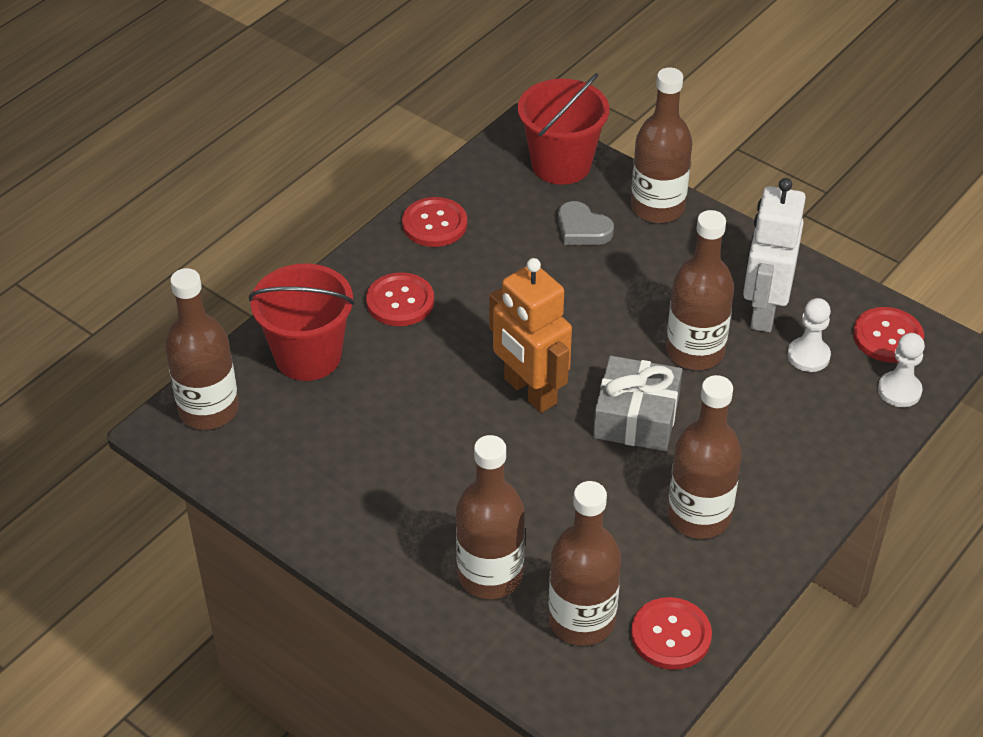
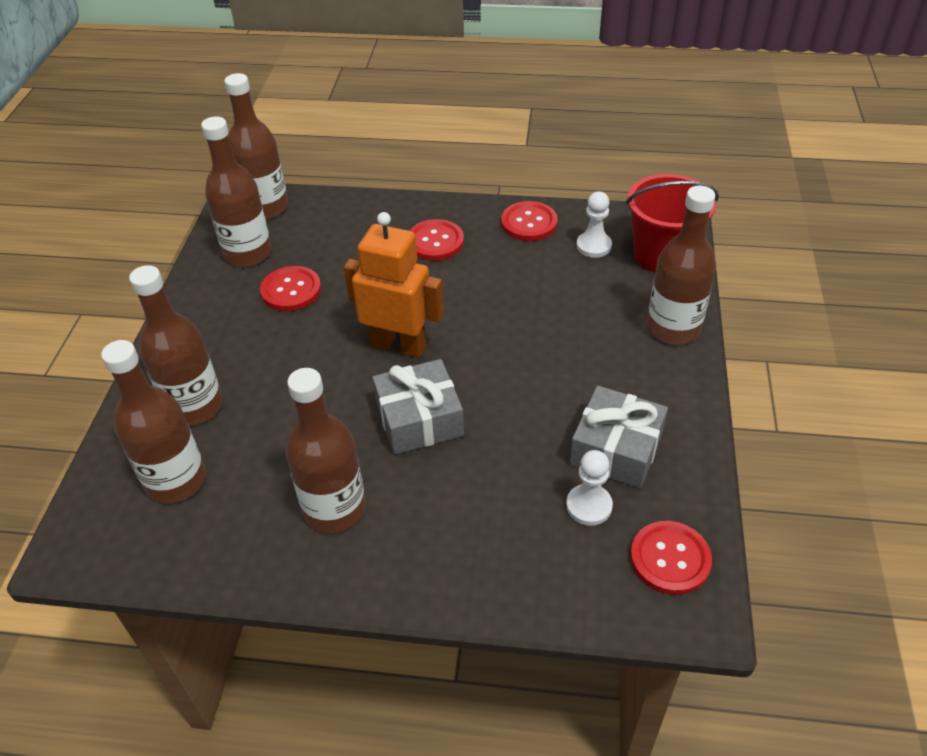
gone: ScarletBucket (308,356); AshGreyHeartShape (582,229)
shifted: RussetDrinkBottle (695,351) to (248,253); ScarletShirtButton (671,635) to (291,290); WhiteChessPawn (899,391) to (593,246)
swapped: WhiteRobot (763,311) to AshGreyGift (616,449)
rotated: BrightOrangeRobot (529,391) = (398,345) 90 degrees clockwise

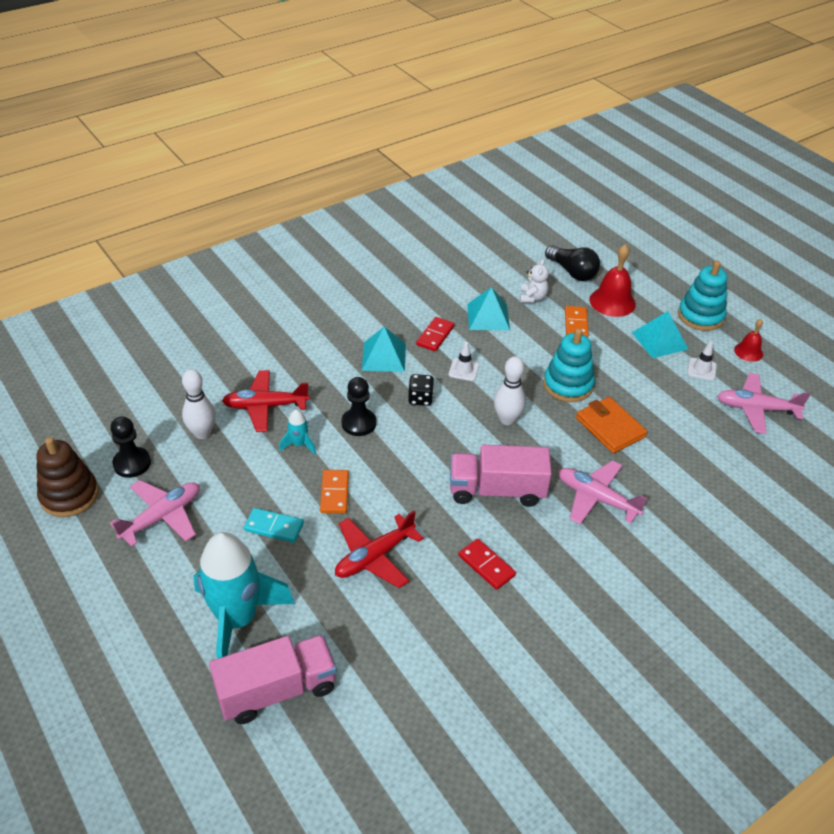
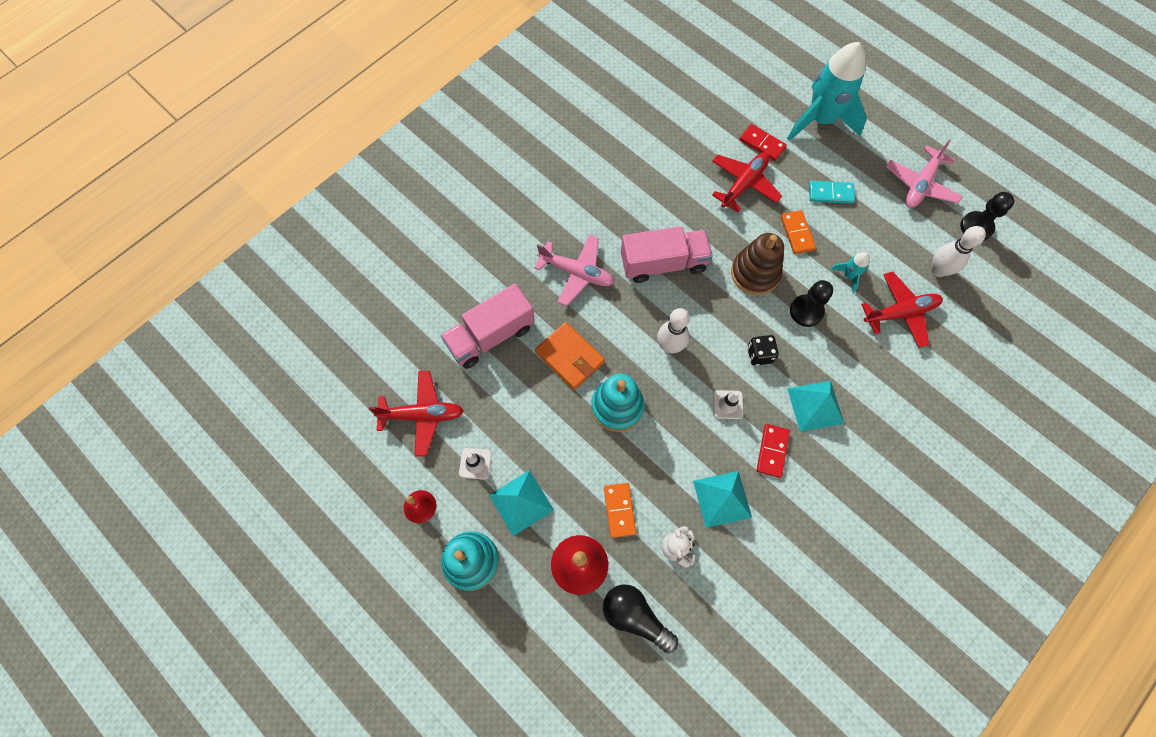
shifted: RosyTruck (277,690) to (491,336); RussetRingStacker (69,495) to (755,273); ScarletDomino (486,565) to (762,144)
repainted: RosyAeroplane (756,409) to ScarletAeroplane (422,415)

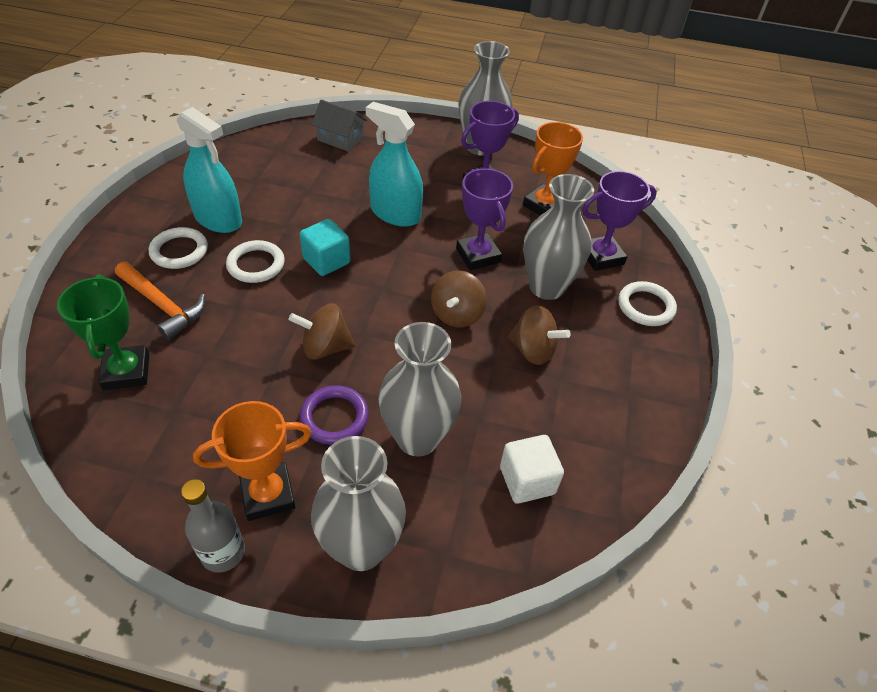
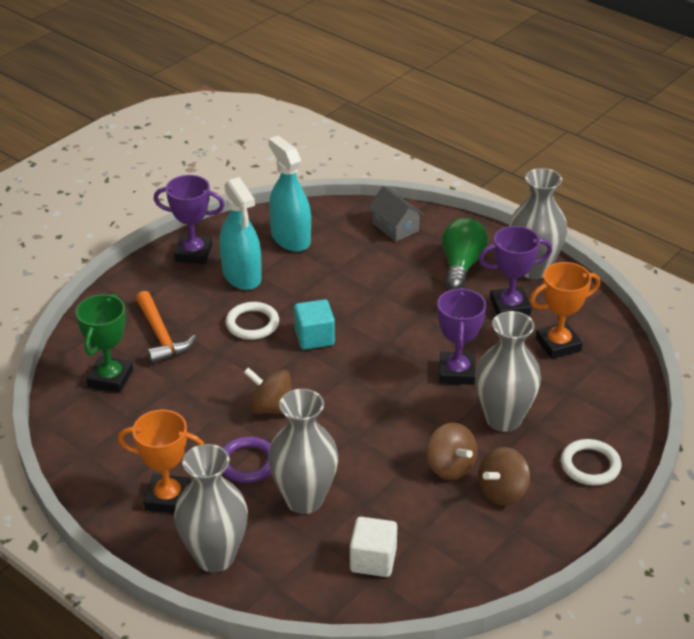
gone: WhiteTorus (179,251); AshGreyDrinkBottle (223,552)
new: LeafGreenBulb (461,265)
shifted: RoyalPurpleAwardCup (601,257) to (193,253); TealSprayCleaner (395,214) to (290,238); RussetSpinningTop (457,314) to (502,492)

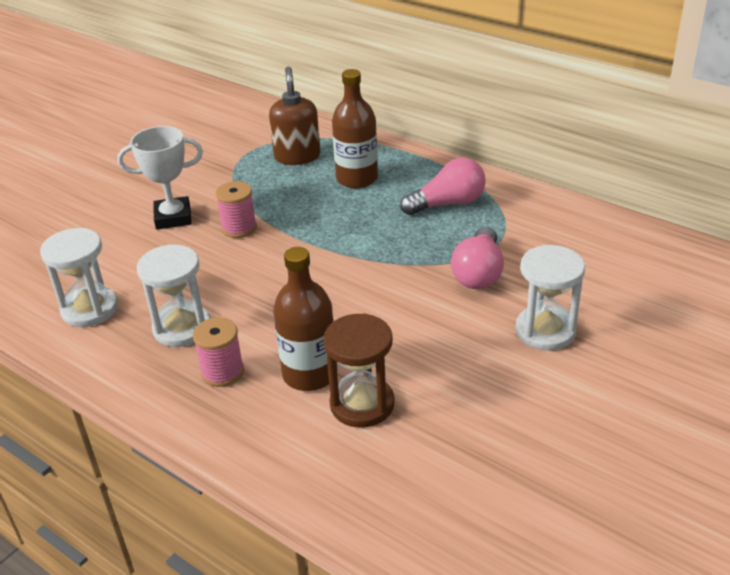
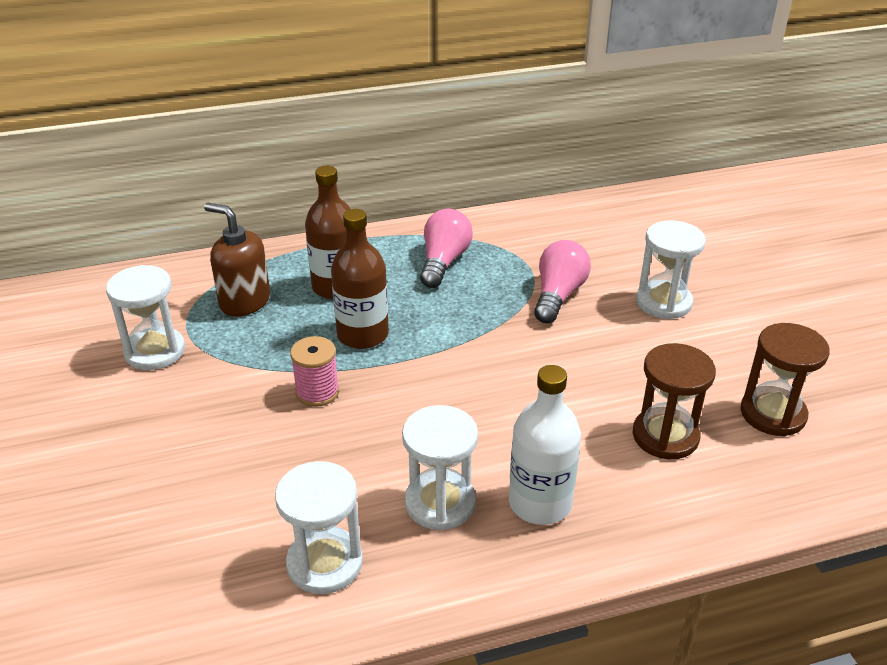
gone: WhiteAwardCup (173,217)
new: WhiteSandTimer (155,351); RussetSandTimer (773,414)
shifted: RussetDrinkBottle (310,374) to (362,335)
swapped: RosyReelOfThread (222,372) to WhiteDrinkBottle (540,503)
rotated: RosyBulb (478,273) = (558,295) 120 degrees counterclockwise

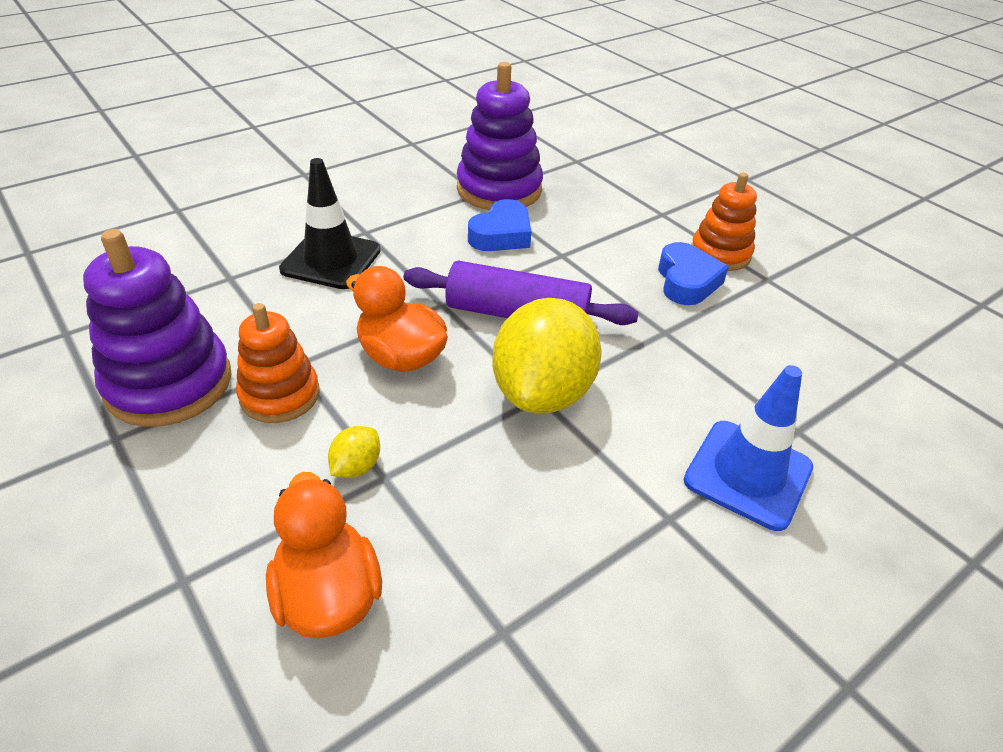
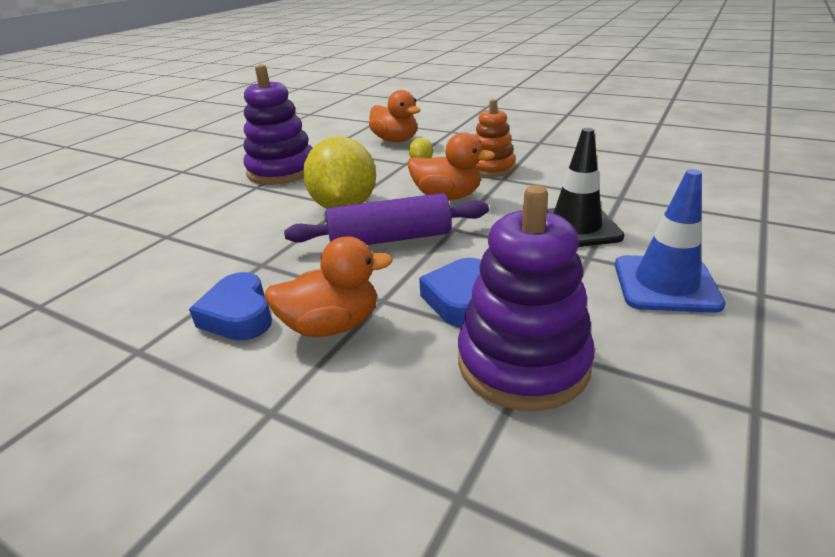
gone: BrightOrangeRingStacker (720,254)
new: BrightOrangeRubberDuck (332,325)
shifted: RoyalPurpleRingStacker (169,383) to (282,171); RoyalBlueTrafficCone (748,474) to (665,284)

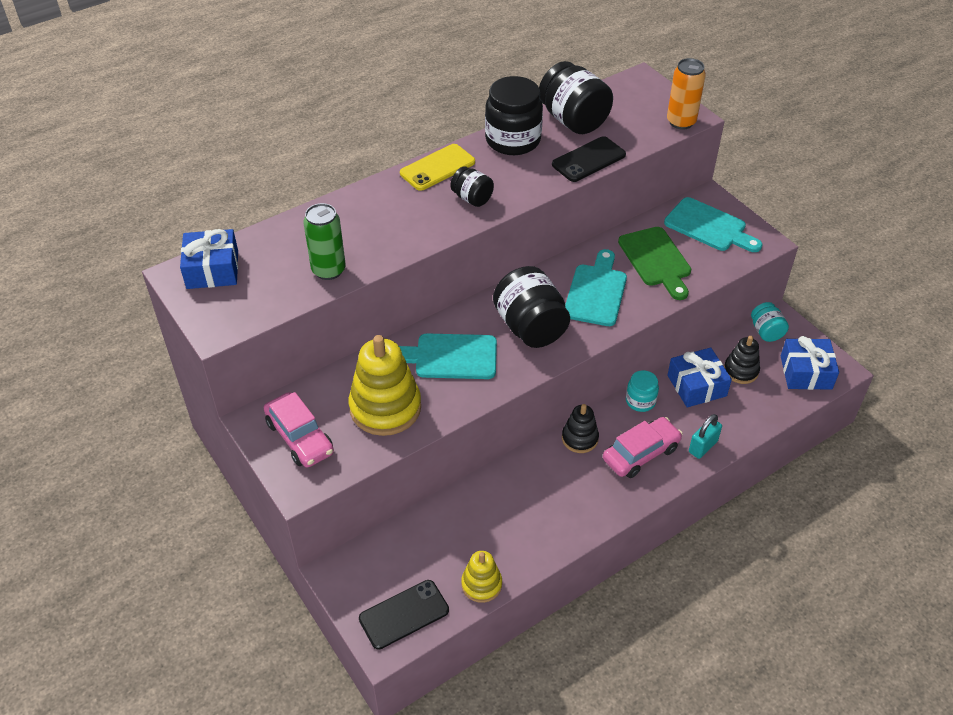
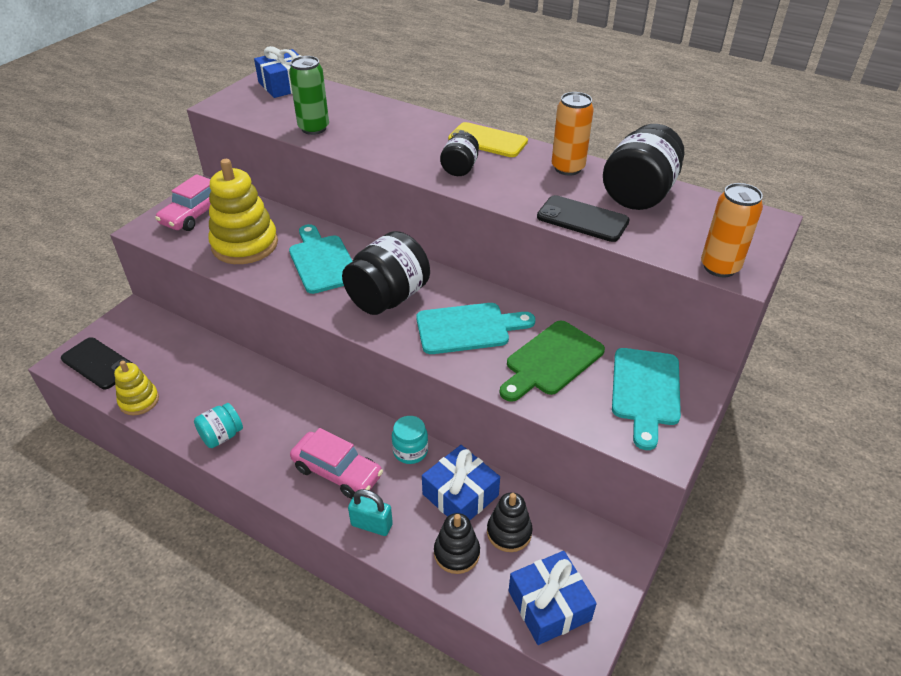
shifted: TealPreserveJar (766,332) to (222,436); BlackRingStacker (579,438) to (456,553)
swapped: BlackPreserveJar (513,140) to BrightOrangeCan (567,168)

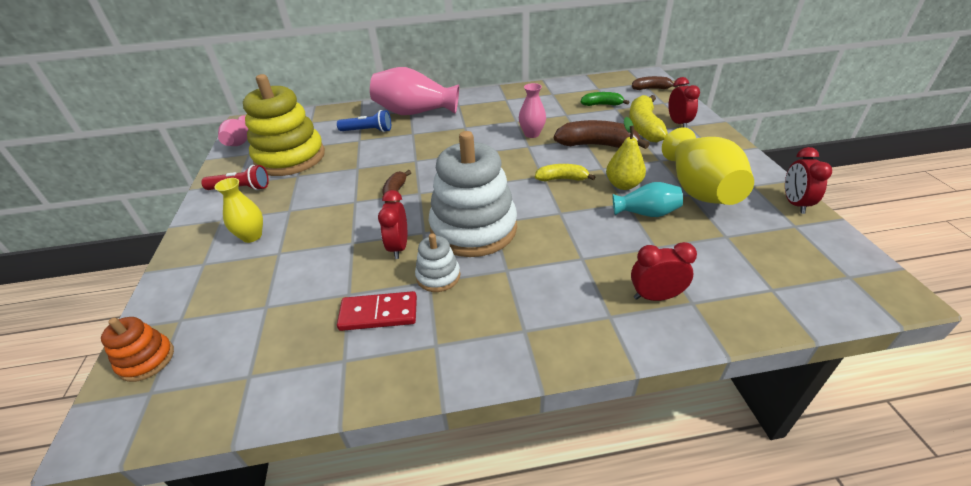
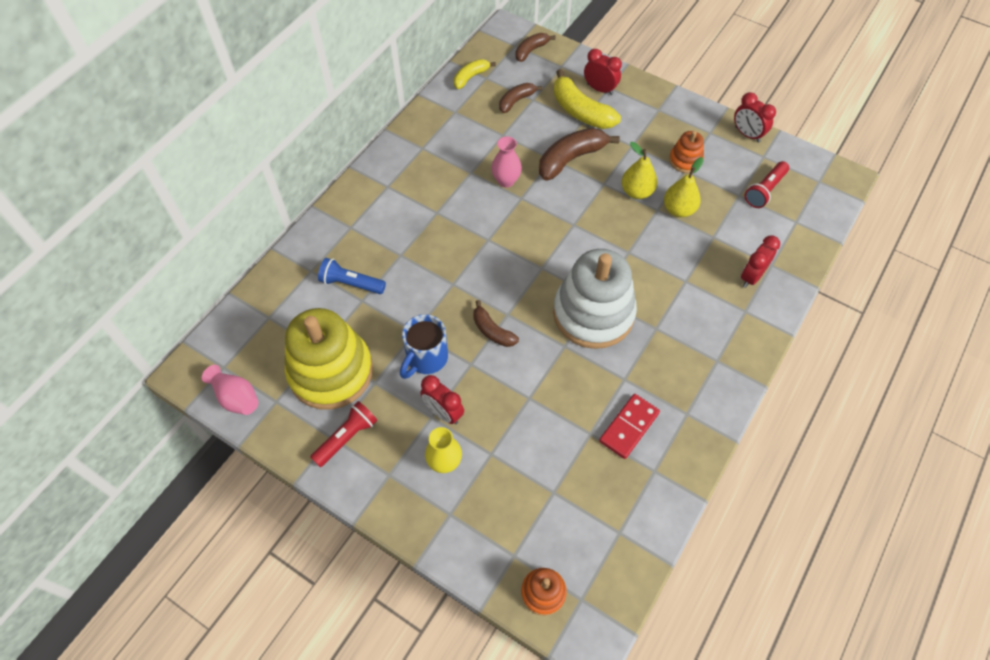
gone: RosyVase (415,112); WhiteRingStacker (438,276)
new: RoyalBlueMug (426,358); ScarletPocketTorch (765,190)
shifted: ScarletClock (398,247) to (443,412); GoldenBanana (562,179) to (470,77)
swapped: TealVase (646,213) to GoldenPear (678,209); GoldenVase (699,189) to BrightOrangeRingStacker (685,160)
repainted: LeafGreenBanana (602,104) to RussetBanana (516,101)
rotated: RoyalBluePocketTorch (367,131) = (351,283) 120 degrees counterclockwise

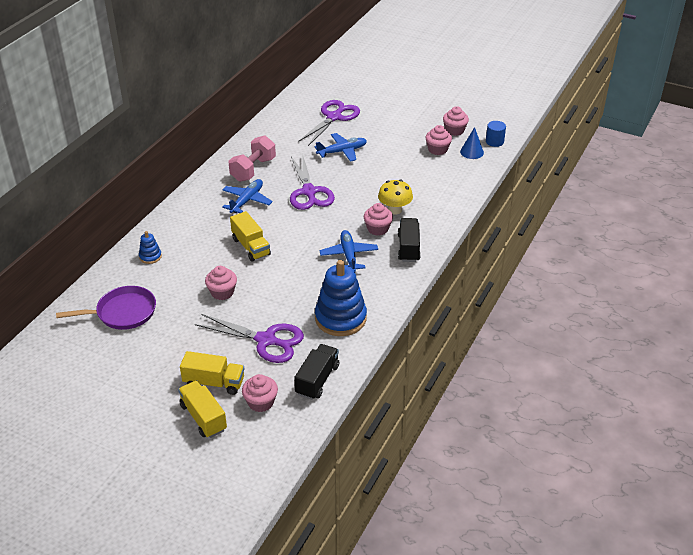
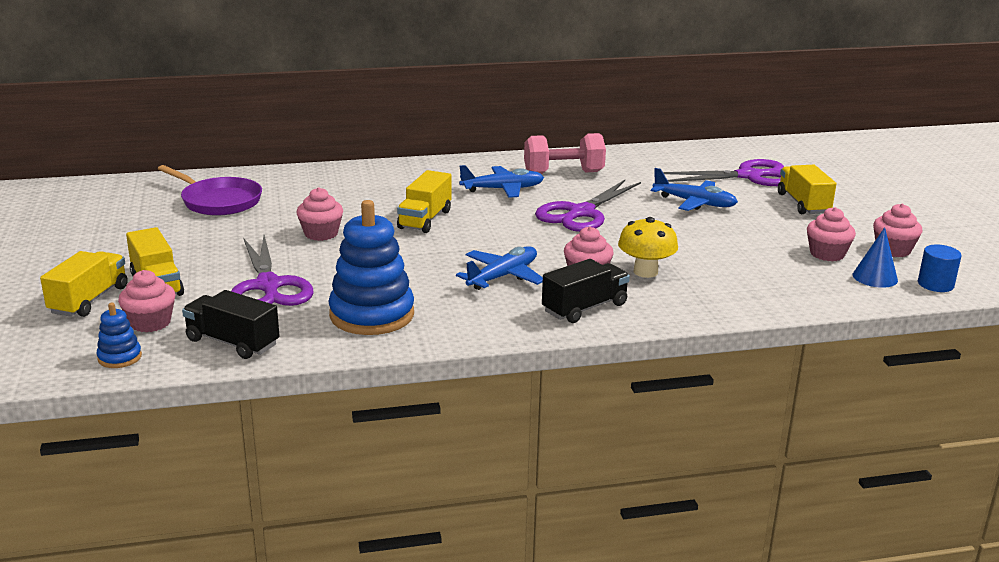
new: GoldenTruck (803,204)
shifted: RoyalBlueRingStacker (150,256) to (119,357)
rotated: BlackTruck (317,380) = (232,342) 135 degrees counterclockwise

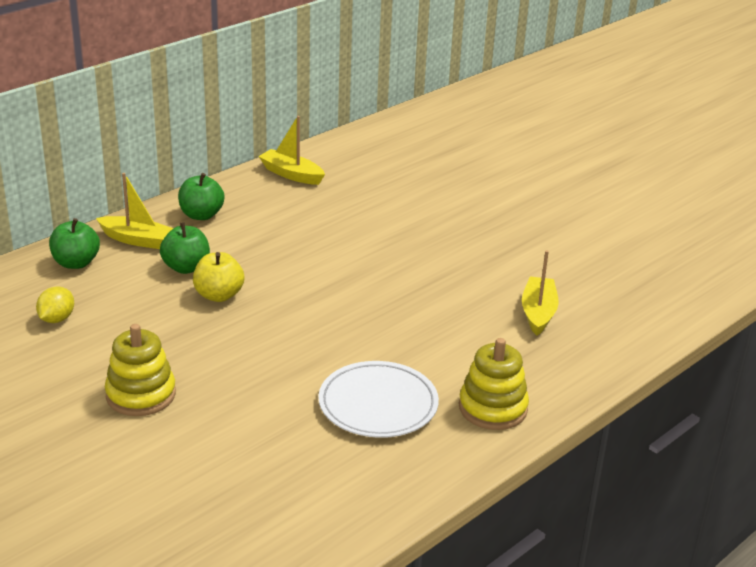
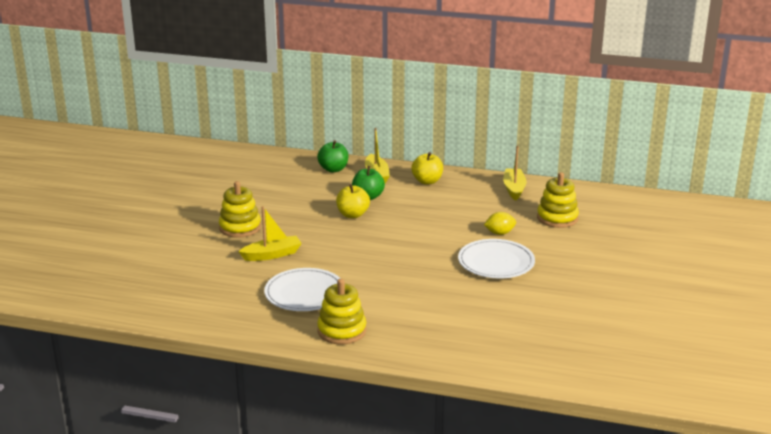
new: WhiteDinnerPlate (496,262); GoldenRingStacker (557,218)
shifted: GoldenToyBoat (538,313) to (272,255); GoldenToyLemon (57,319) to (499,233)
repainted: LeafGreenToyApple (201,215) to GoldenToyApple (427,181)

